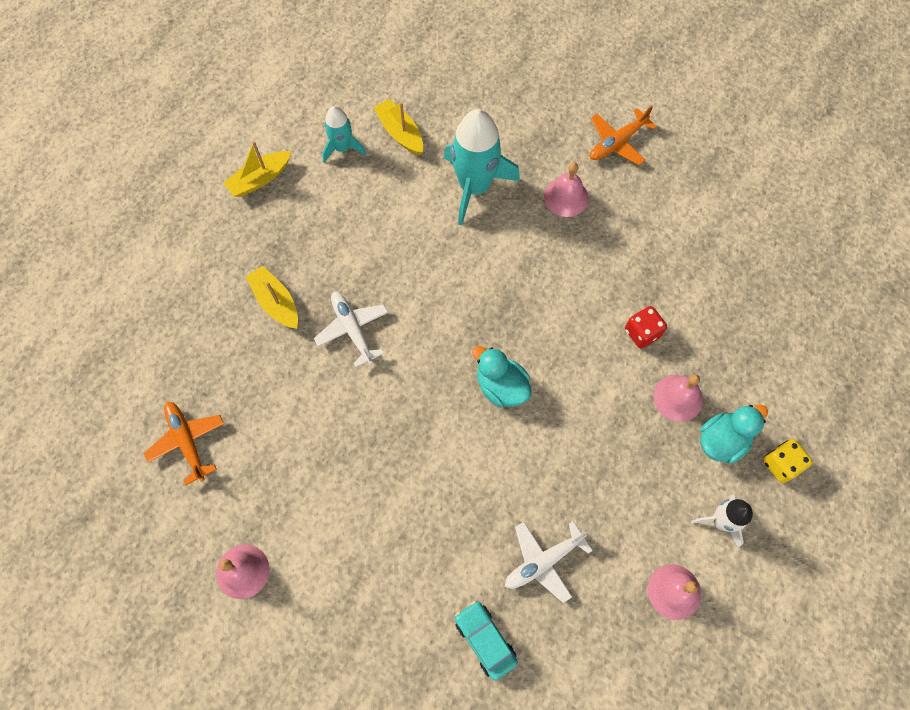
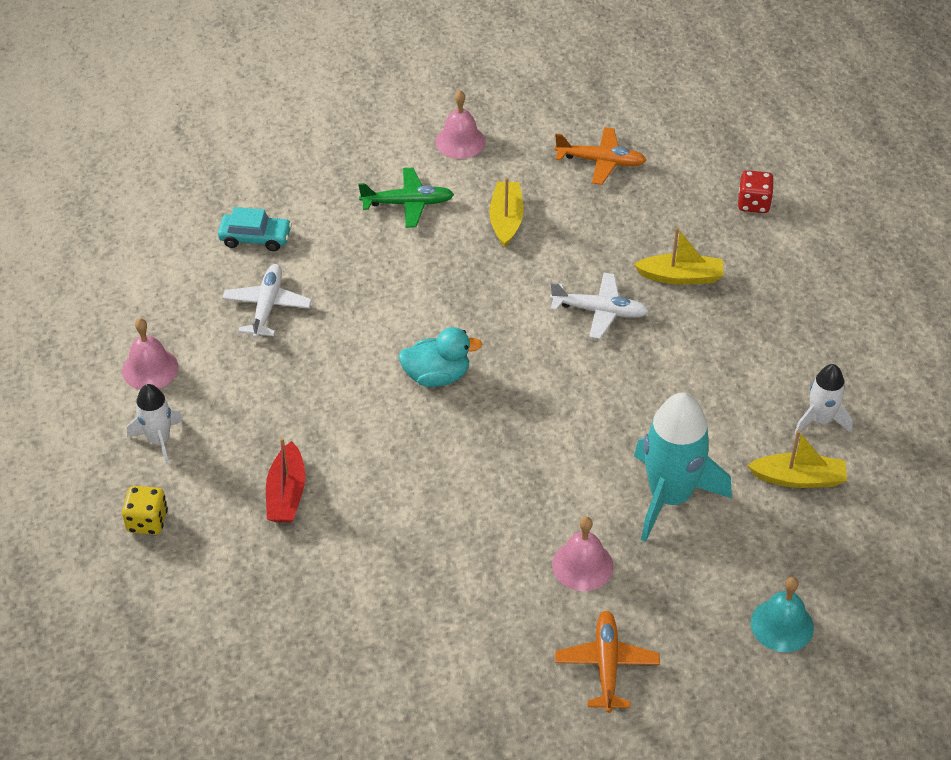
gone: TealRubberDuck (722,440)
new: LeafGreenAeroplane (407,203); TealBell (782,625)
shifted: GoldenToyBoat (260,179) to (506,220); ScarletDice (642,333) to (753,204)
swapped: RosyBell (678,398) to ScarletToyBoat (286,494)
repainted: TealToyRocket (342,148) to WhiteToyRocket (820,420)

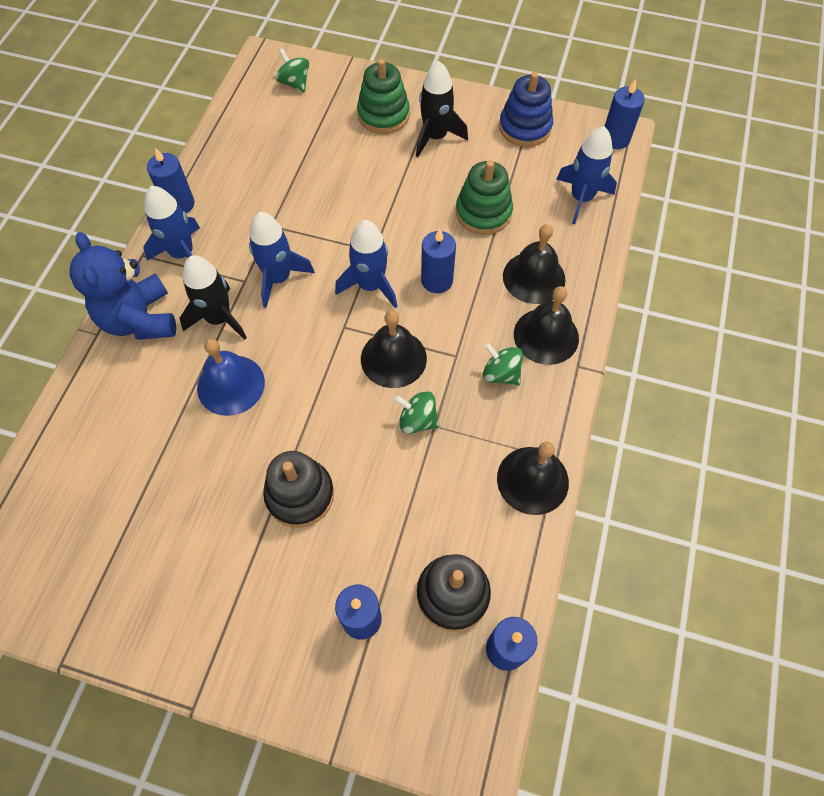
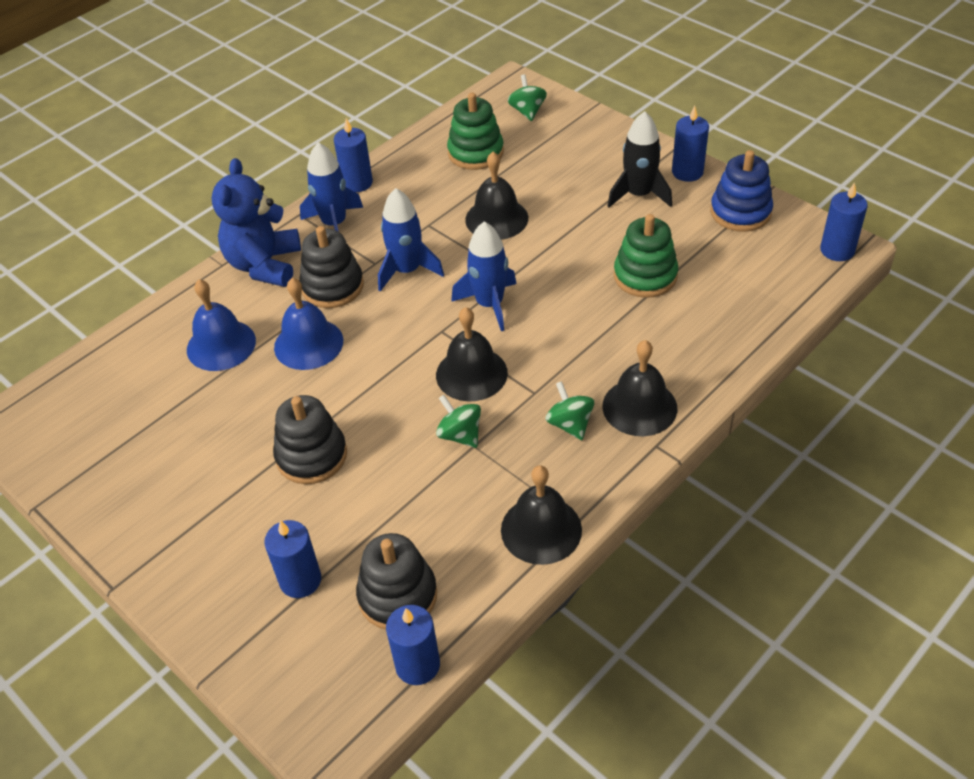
gone: RoyalBlueToyRocket (581,198)
new: RoyalBlueBell (221,345)
shifted: LeafGreenRingStacker (383,115) to (475,152); BlackBell (534,277) to (496,219); RoyalBlueWaxCandle (437,280) to (687,172)
swapped: BlackToyRocket (219,318) to BlackRingStacker (332,286)

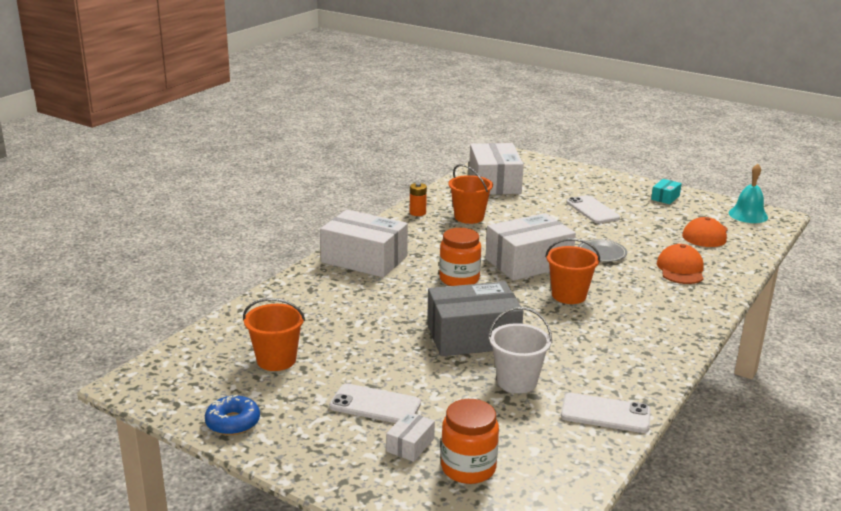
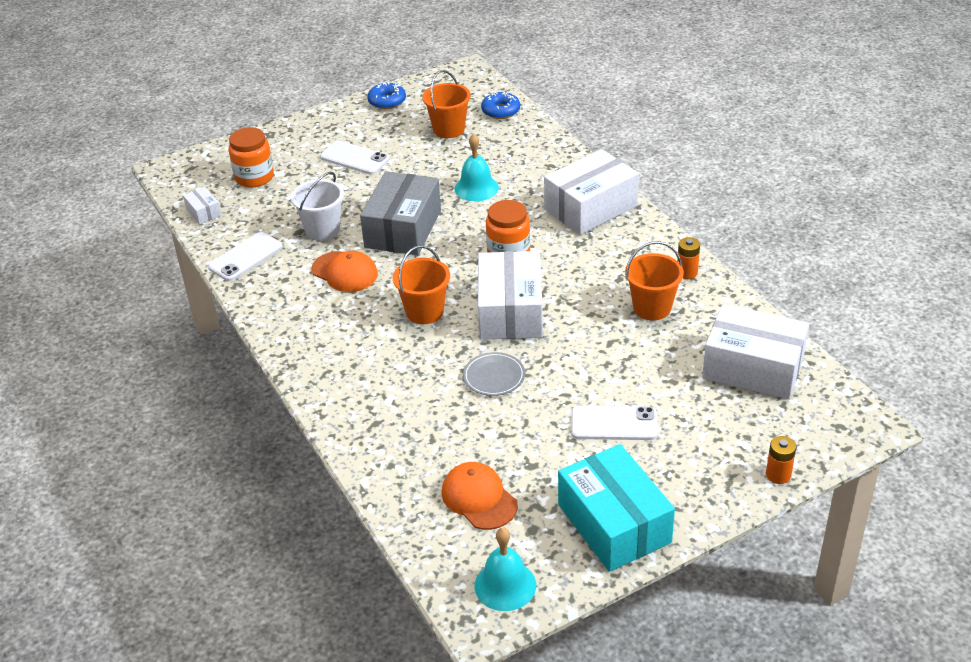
new: TealBell (476,188); RoyalBlueGlazedDonut (500,111); BrightOrangeAaBattery (778,475)
shifted: WhiteBox (410,445) to (203,212); BrightOrangeCap (680,269) to (345,272)
rotated: WhitePhone (375,405) = (354,158) 75 degrees clockwise
scaled: TealBox (665,197) = (614,523) x2.28

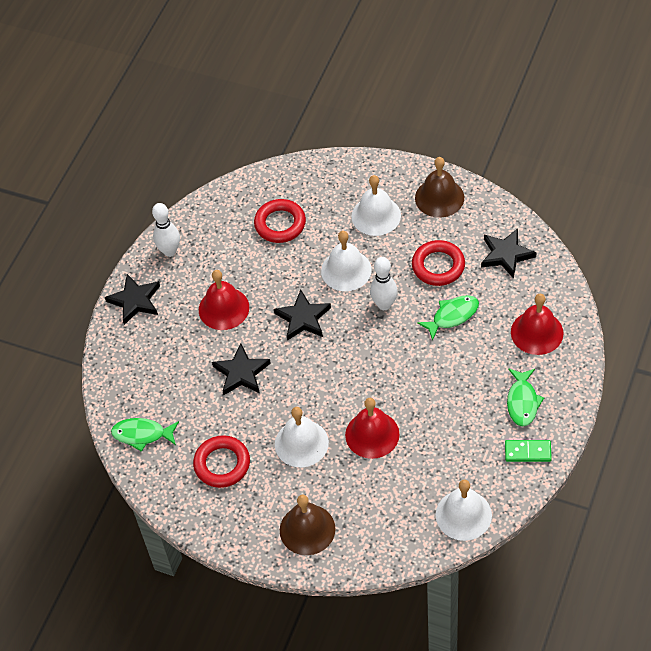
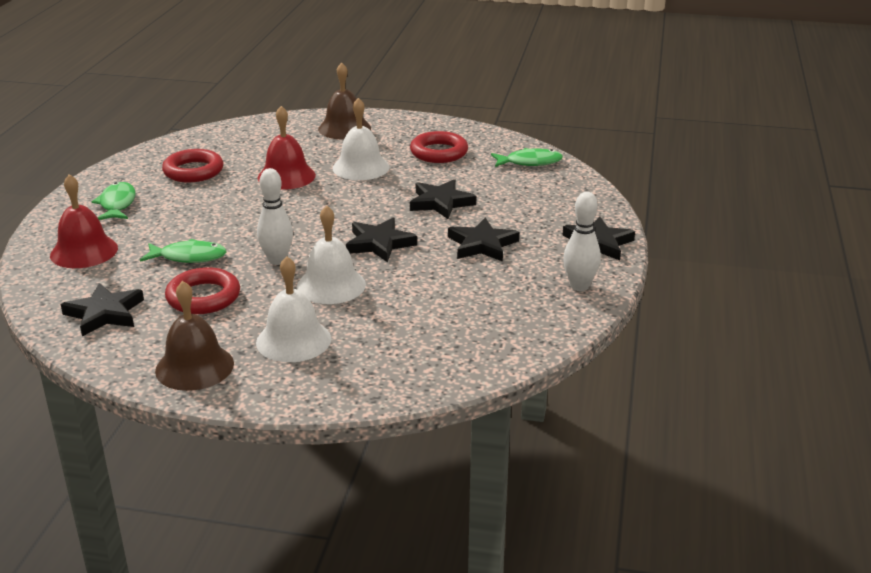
gone: WhiteBell (463,515); LeafGreenDomino (527,452)
shifted: ScarletTorus (280,224) to (193,171)
swapped: ScarletBell (224,308) to BlackFivePointedStar (482,245)
rotated: LeafGreenToyFish (452,316) = (189,257) 135 degrees counterclockwise

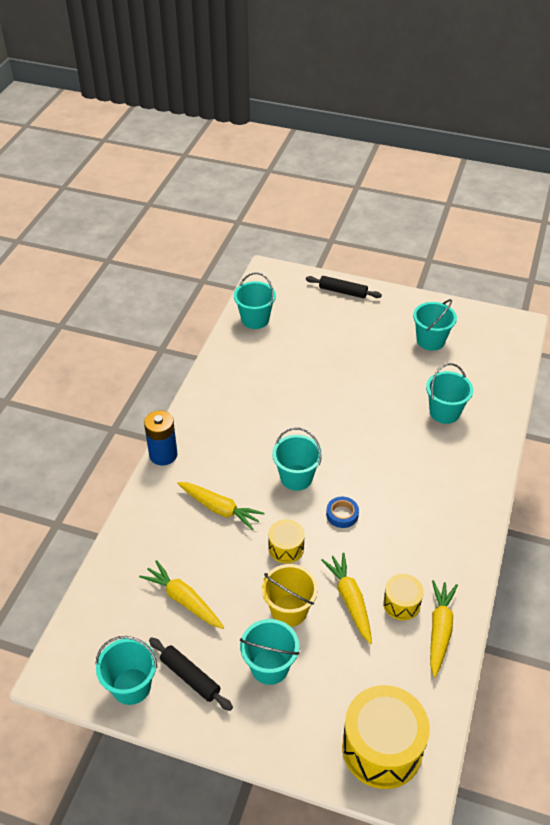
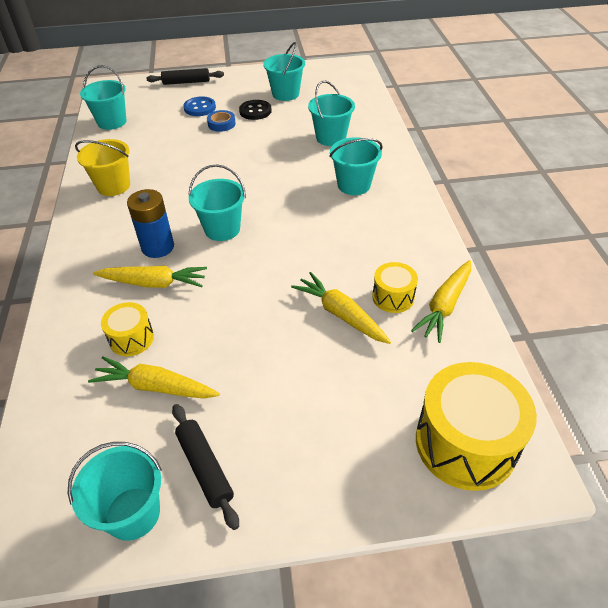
new: RoyalBlueShirtButton (200,108); BlackShirtButton (255,111)
shifted: GoldenBucket (289,610) to (113,186); GoldenSnareDrum (286,548) to (131,338); RoyalBlueAaBattery (163,455) to (158,247); RoyalBlueRollOfTape (342,514) to (221,124); TealBucket (269,667) to (354,185)
rotated: BlackPastryRoller (190,677) = (205,468) 45 degrees clockwise; GoldenToyCarrot (440,630) = (444,306) 135 degrees counterclockwise

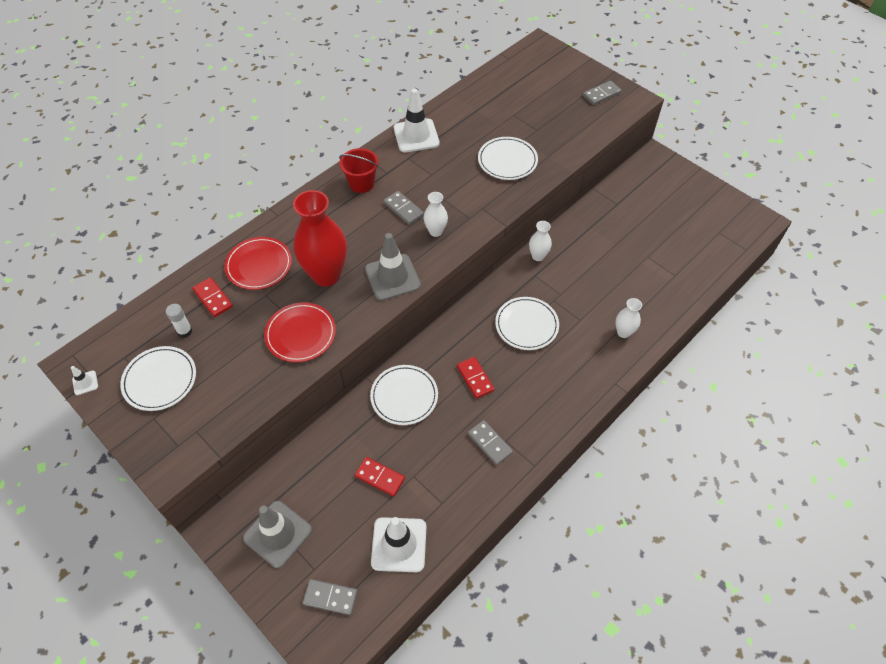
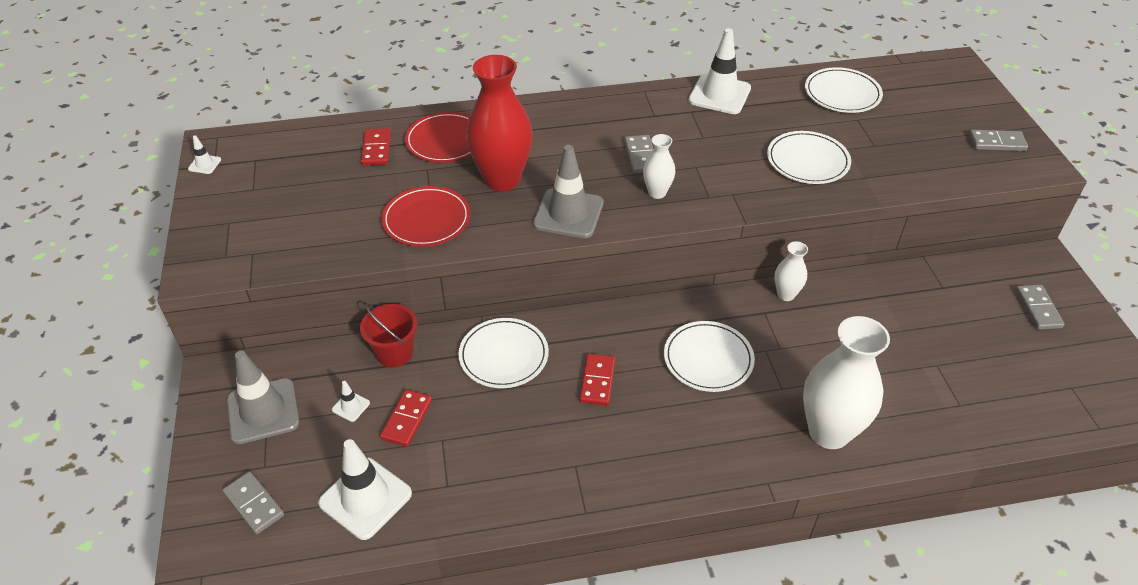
gone: WhiteGlueStick (184,331)
new: WhiteTrafficCone (351,406)
shifted: ScarletBucket (361,183) to (394,353); WhiteDinnerPlate (160,380) to (842,93); AshGreyDomino (490,443) to (1038,309)
rotated: ScarletDomino (380,477) = (407,419) 45 degrees clockwise
scaled: WhiteVase (623,332) = (829,432) x2.03

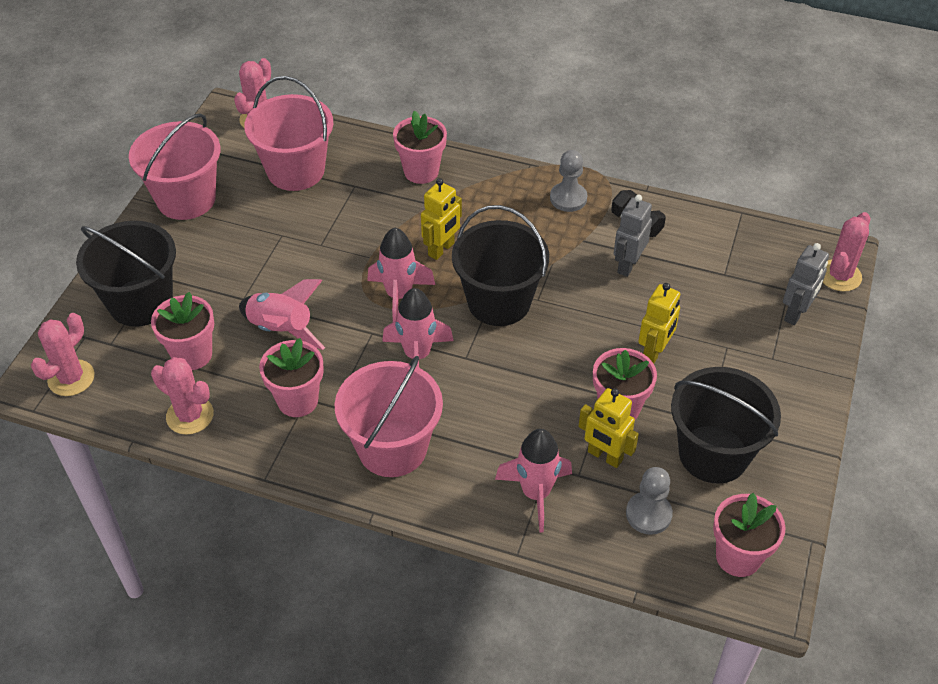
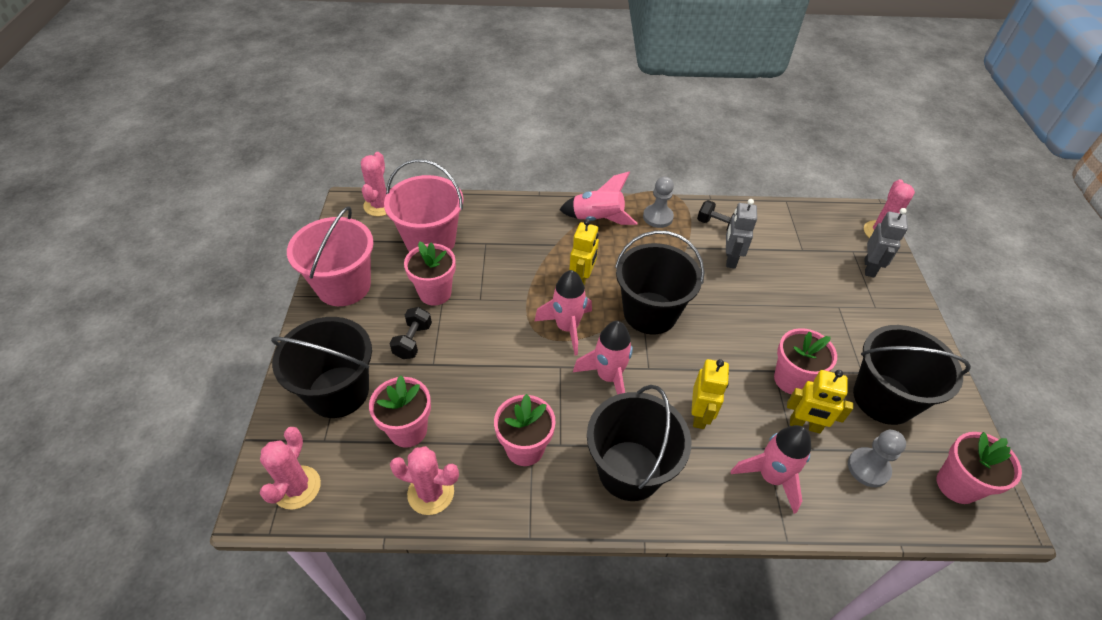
new: BlackHandWeight (413,341)
shifted: RosyPottedPlant (421,171) to (435,293); RosyToyRocket (281,330) to (597,219); GoldenRobot (654,352) to (700,415)
repainted: RosyBucket (392,448) to BlackBucket (629,470)

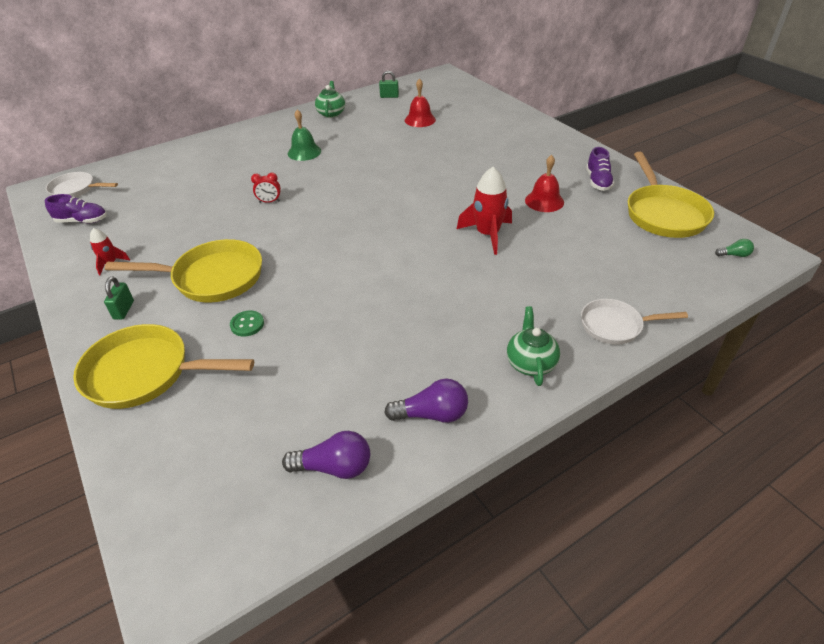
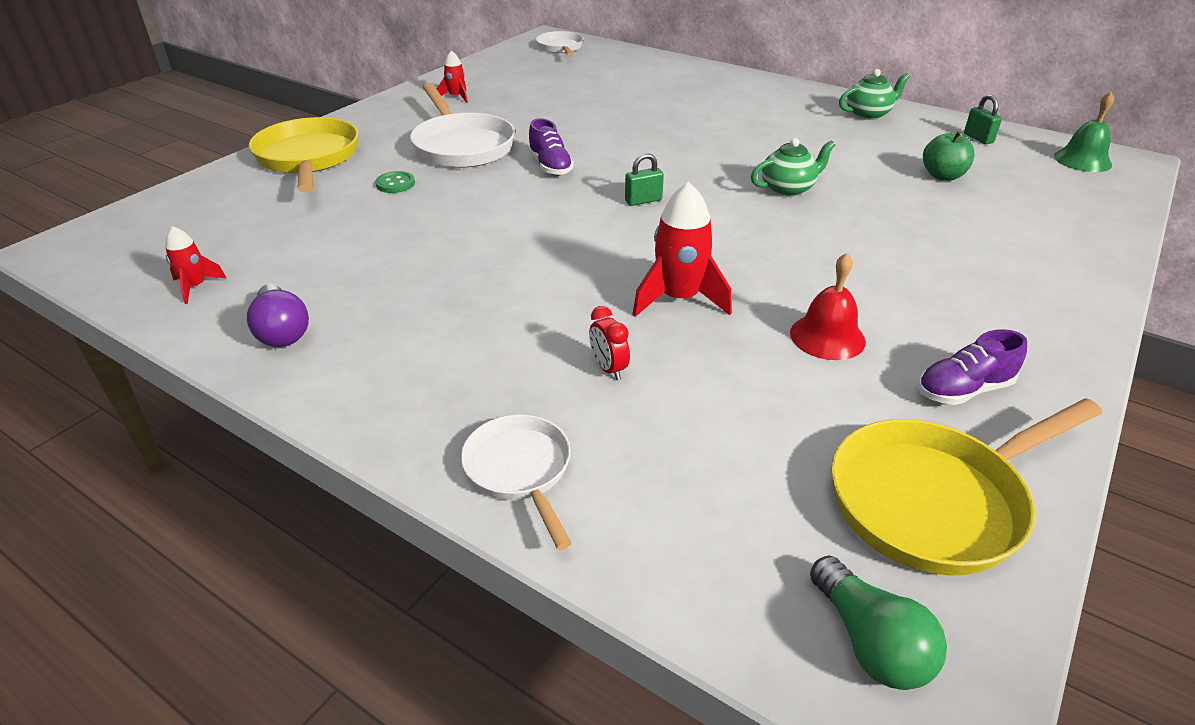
shifted: RoyalPurpleSneaker (82,221) to (550,166); ScarletClock (269,202) to (608,369); LeafGreenSmallLock (124,310) to (643,201); LeafGreenChinaTeapot (530,363) to (788,189); LeafGreenBell (304,152) to (1082,160)
swapped: RoyalPurpleBulb (334,467) to ScarletToyRocket (195,287); ScarletBell (420,120) to LeafGreenToyApple (942,176)
repainted: GoldenFryingPan (212,278) to WhiteFryingPan (461,146)
scaled: LeafGreenBulb (734,255) = (870,642) x1.83

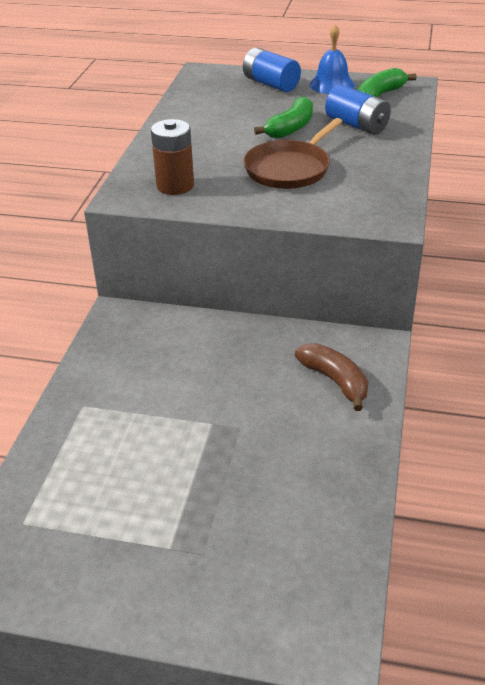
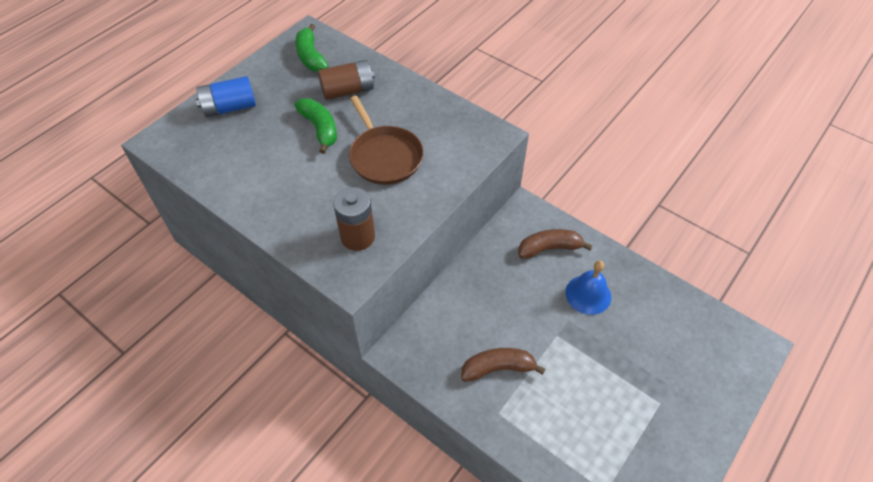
new: RussetBanana (497,368)
shifted: RoyalBlueBell (332,84) to (588,294)
repainted: RoyalBlueAaBattery (357,125) to RussetAaBattery (348,91)

